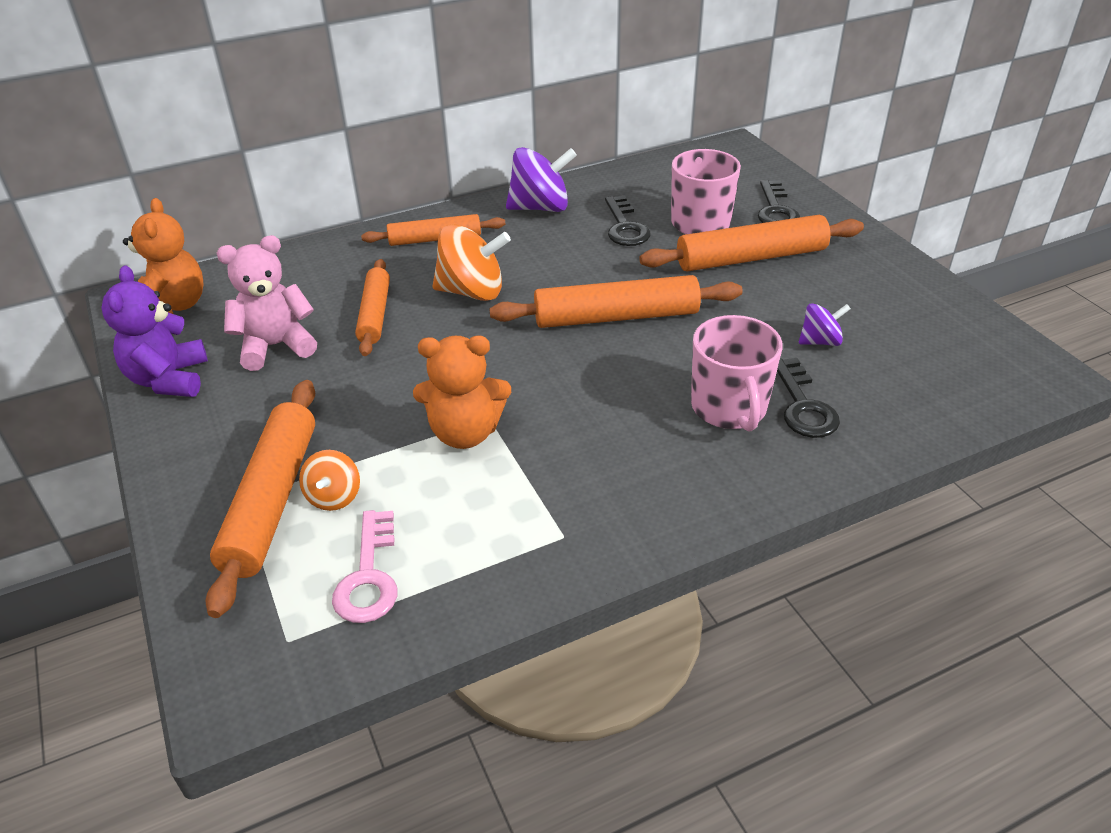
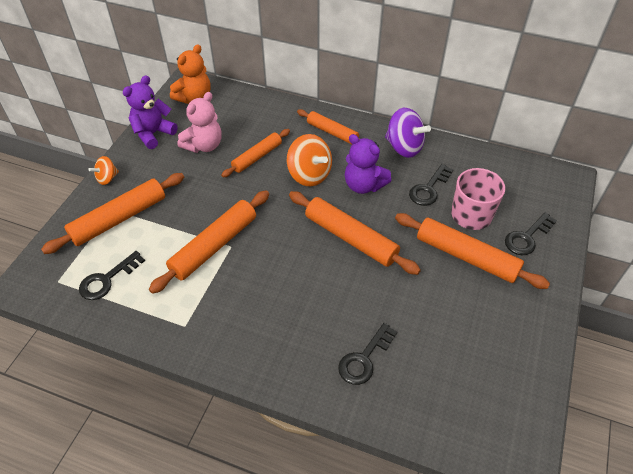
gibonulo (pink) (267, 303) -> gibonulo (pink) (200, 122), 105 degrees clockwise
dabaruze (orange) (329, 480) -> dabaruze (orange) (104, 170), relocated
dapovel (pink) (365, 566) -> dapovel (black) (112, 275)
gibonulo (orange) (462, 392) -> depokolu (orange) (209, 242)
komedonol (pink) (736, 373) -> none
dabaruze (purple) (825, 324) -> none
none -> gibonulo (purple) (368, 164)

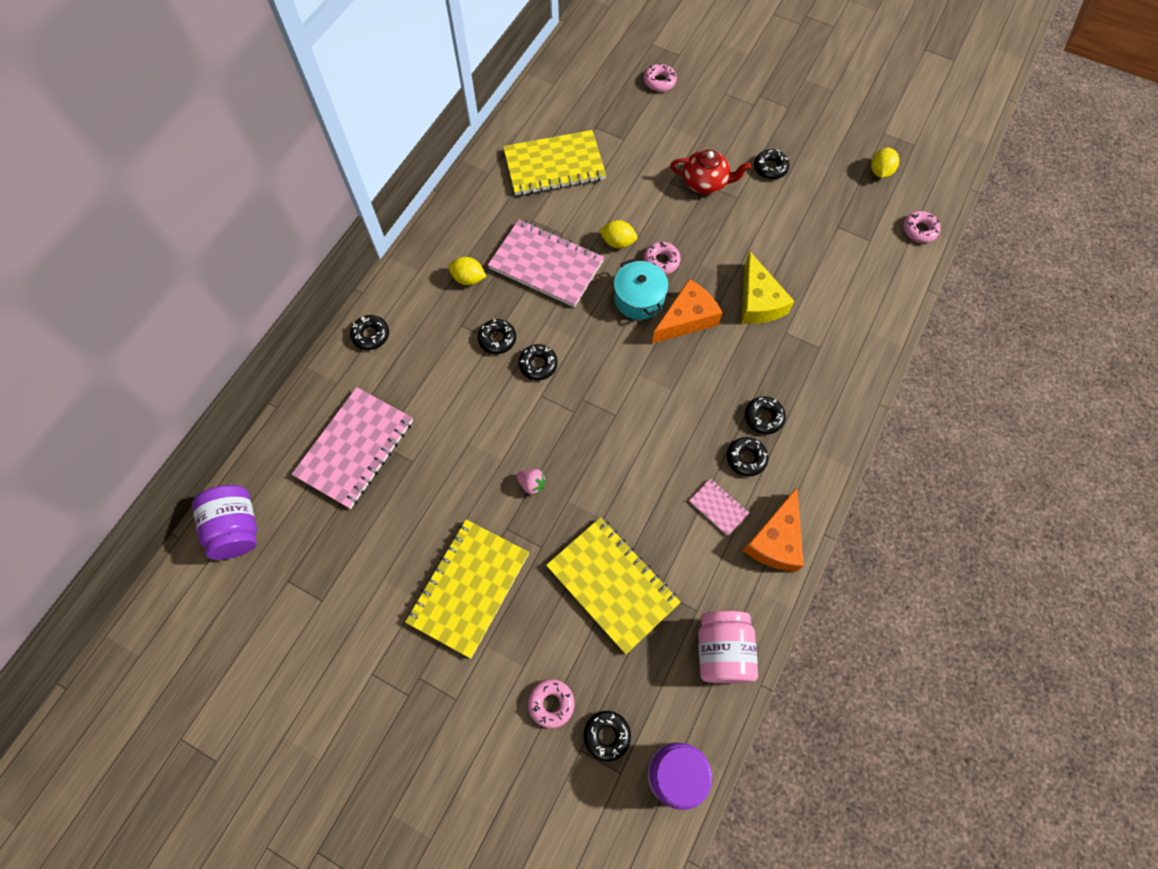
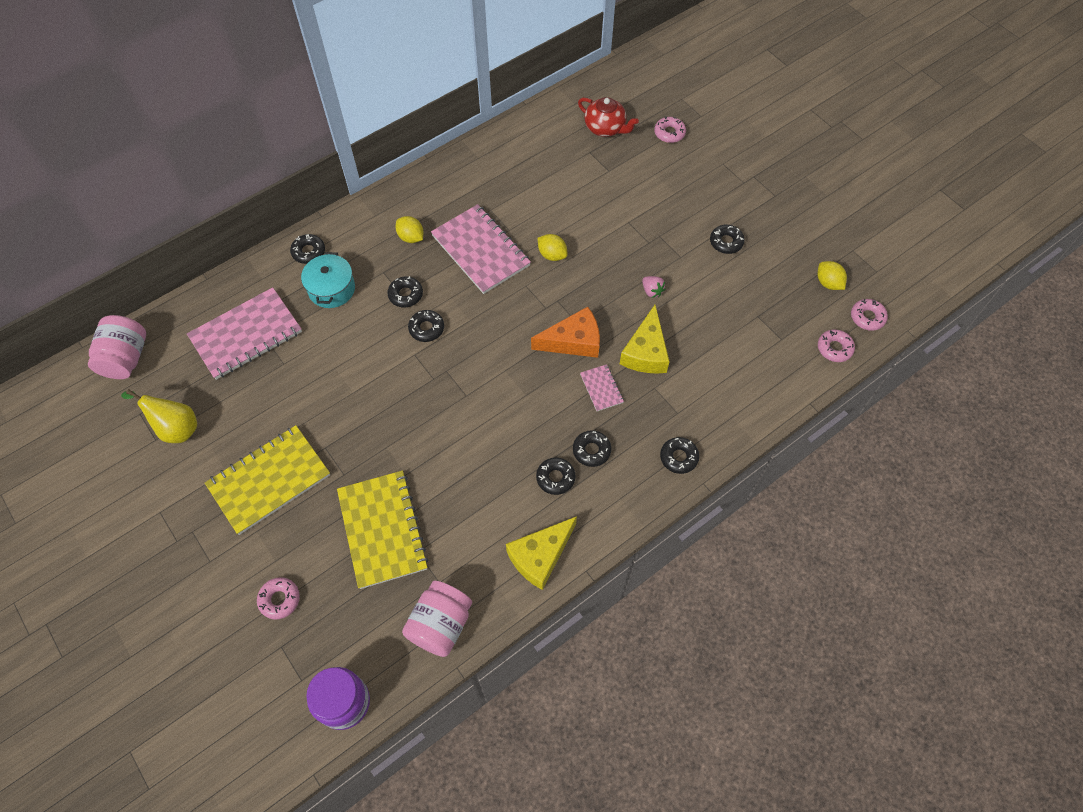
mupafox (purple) (224, 522) -> mupafox (pink) (117, 347)
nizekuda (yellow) (554, 163) -> none
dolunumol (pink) (531, 482) -> dolunumol (pink) (653, 287), relocated
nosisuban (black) (607, 736) -> nosisuban (black) (679, 455), relocated
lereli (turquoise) (641, 289) -> lereli (turquoise) (328, 280), relocated
nosisuban (pink) (662, 258) -> nosisuban (pink) (869, 315), relocated
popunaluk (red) (710, 172) -> popunaluk (red) (608, 117), relocated
nizekuda (pink) (719, 507) -> nizekuda (pink) (602, 387), relocated
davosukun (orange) (773, 530) -> davosukun (yellow) (541, 553)
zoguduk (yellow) (885, 163) -> zoguduk (yellow) (832, 275), 75 degrees counterclockwise
none -> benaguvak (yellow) (159, 416)

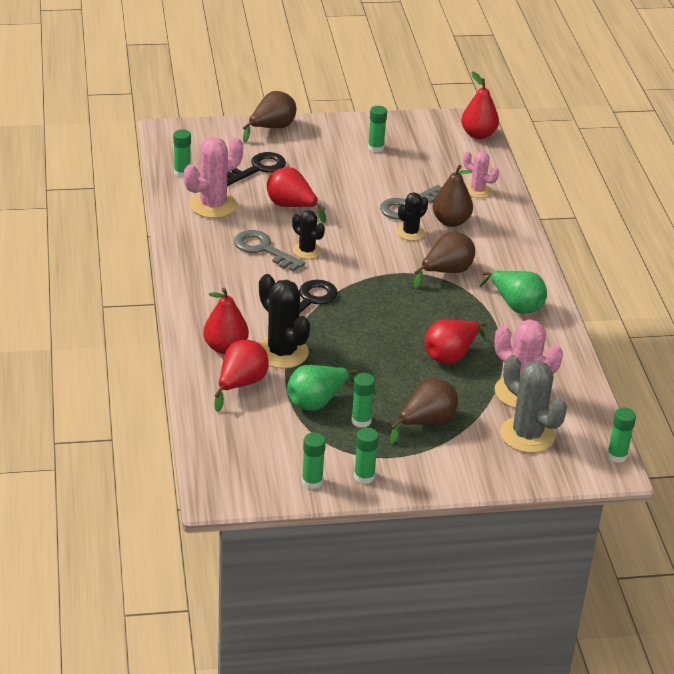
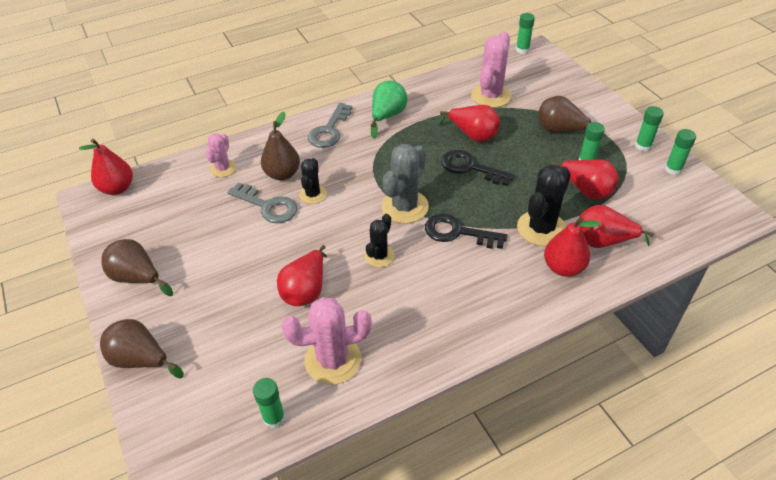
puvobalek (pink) (213, 177) -> puvobalek (pink) (326, 341), 45 degrees counterclockwise
dapovel (black) (256, 169) -> dapovel (black) (478, 168), relocated
dapovel (grey) (269, 251) -> dapovel (grey) (330, 125), relocated
benaguvak (green) (322, 388) -> benaguvak (red) (585, 179)
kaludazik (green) (377, 129) -> none
puvobalek (black) (412, 216) -> puvobalek (black) (313, 181), 75 degrees clockwise
benaguvak (brown) (444, 260) -> benaguvak (brown) (137, 267), relocated
puvobalek (grey) (533, 404) -> puvobalek (grey) (405, 184), relocated

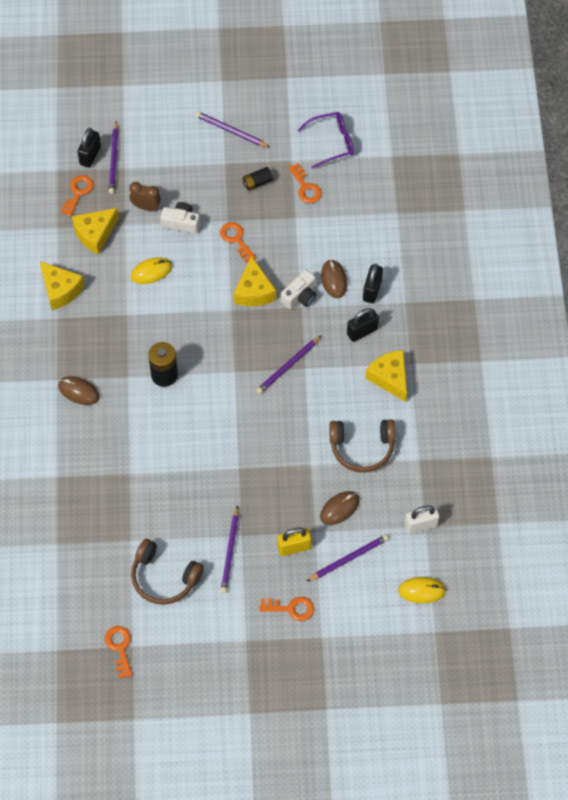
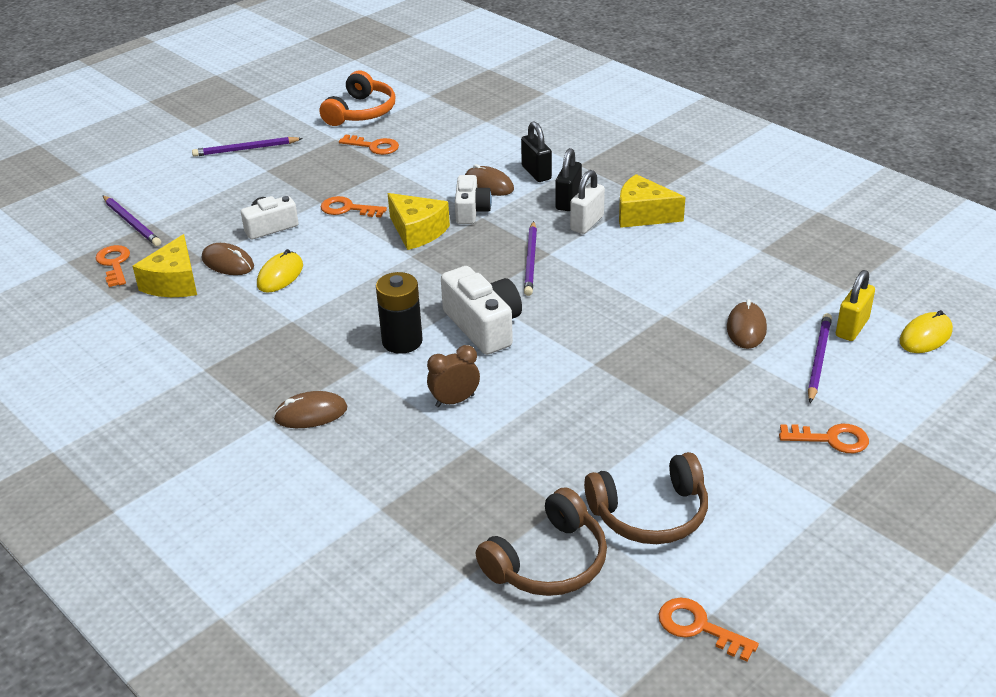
davosukun (yellow) (62, 285) -> none
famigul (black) (89, 148) -> none
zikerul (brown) (145, 196) -> zikerul (brown) (453, 376), relocated
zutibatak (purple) (230, 549) -> none
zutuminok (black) (258, 179) -> none
dapovel (orange) (286, 609) -> dapovel (orange) (824, 438), 45 degrees clockwise
famigul (yellow) (294, 542) -> famigul (yellow) (855, 305), relocated
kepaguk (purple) (326, 140) -> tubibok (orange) (357, 98)
tubibok (brown) (362, 446) -> tubibok (brown) (541, 541), relocated
famigul (white) (422, 519) -> famigul (white) (587, 202), relocated
none -> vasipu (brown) (228, 259)
none -> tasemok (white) (481, 310)

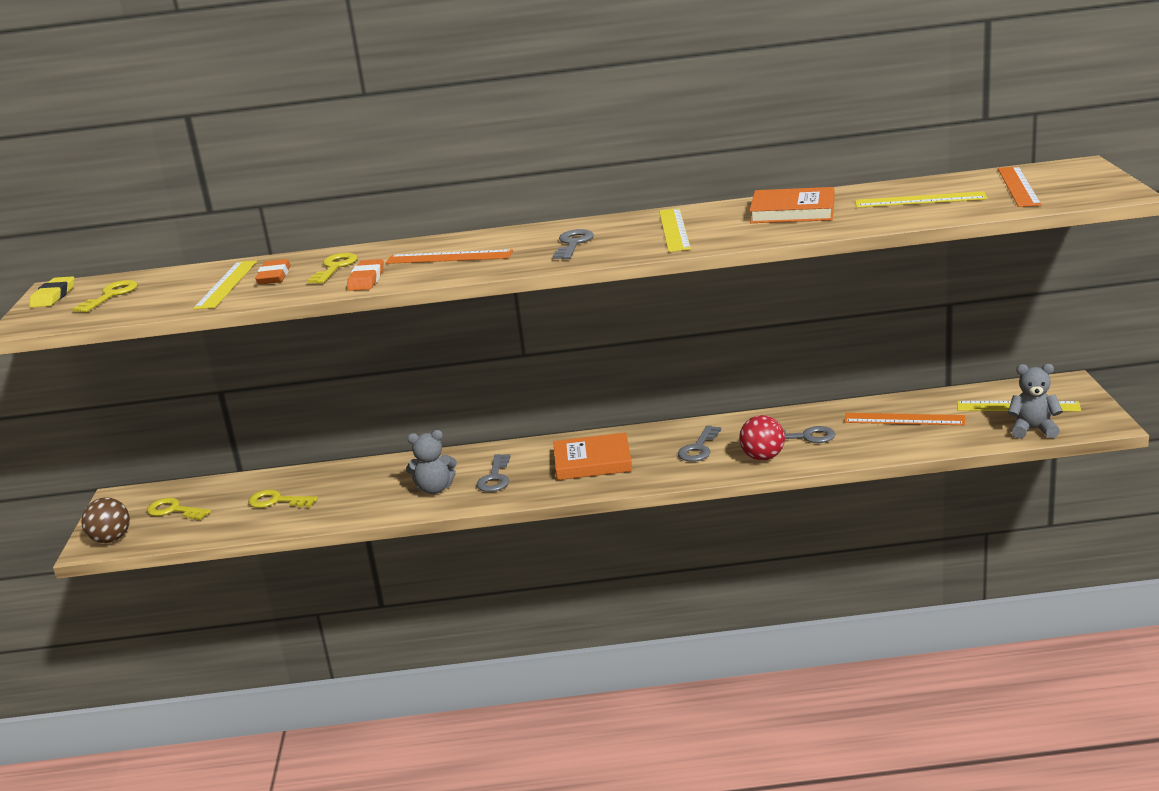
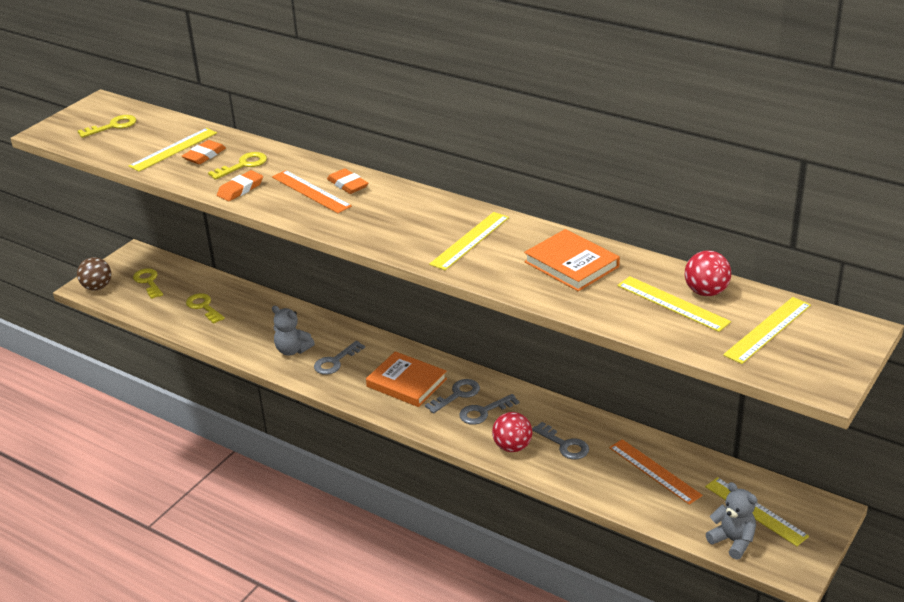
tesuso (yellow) (51, 292) -> none
dapovel (grey) (573, 244) -> dapovel (grey) (452, 396), relocated
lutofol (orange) (1020, 187) -> lutofol (yellow) (767, 330)
none -> tesuso (orange) (347, 181)
none -> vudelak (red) (708, 273)

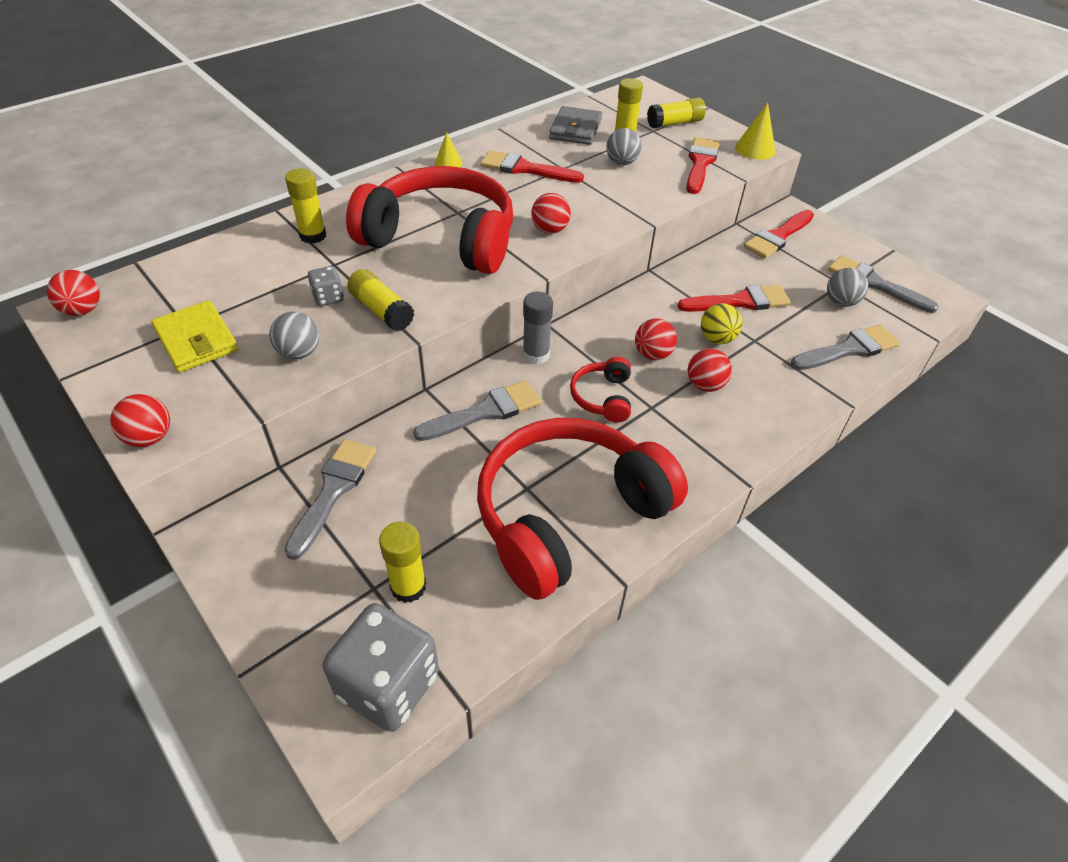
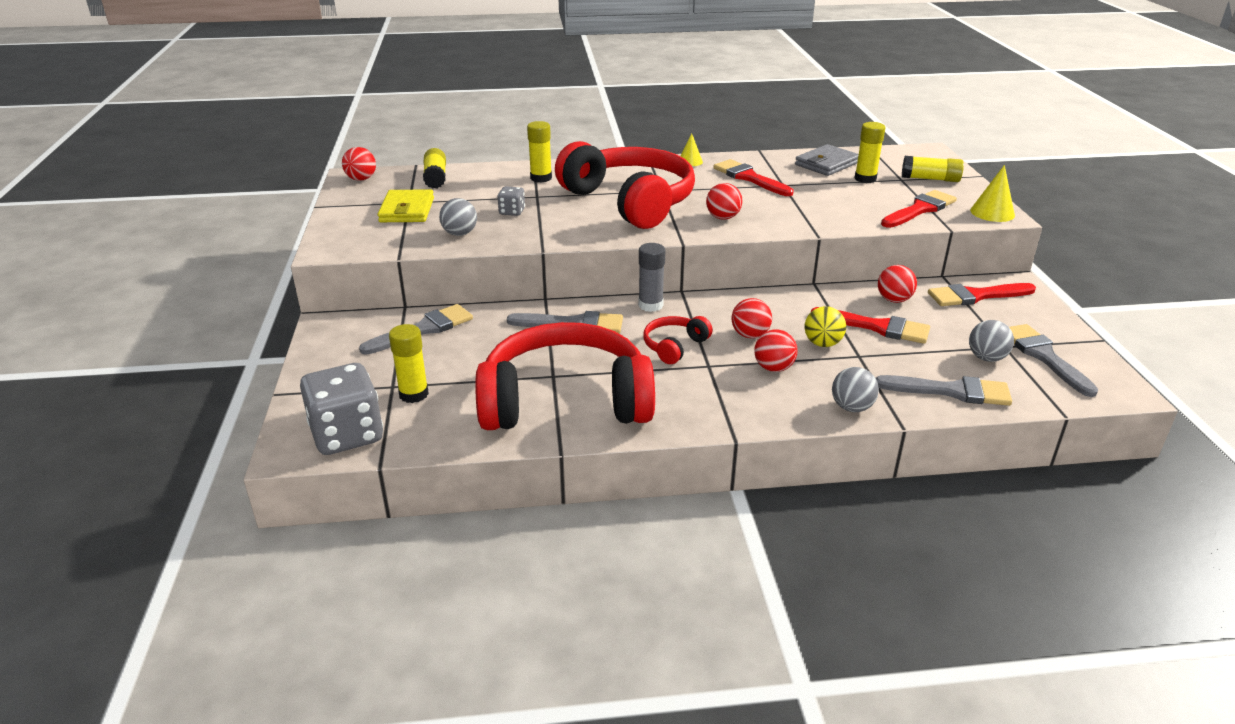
vudelak (red) (140, 420) -> vudelak (red) (897, 284), relocated
kaludazik (yellow) (380, 300) -> kaludazik (yellow) (434, 168), relocated
vudelak (grey) (624, 146) -> vudelak (grey) (855, 389), relocated

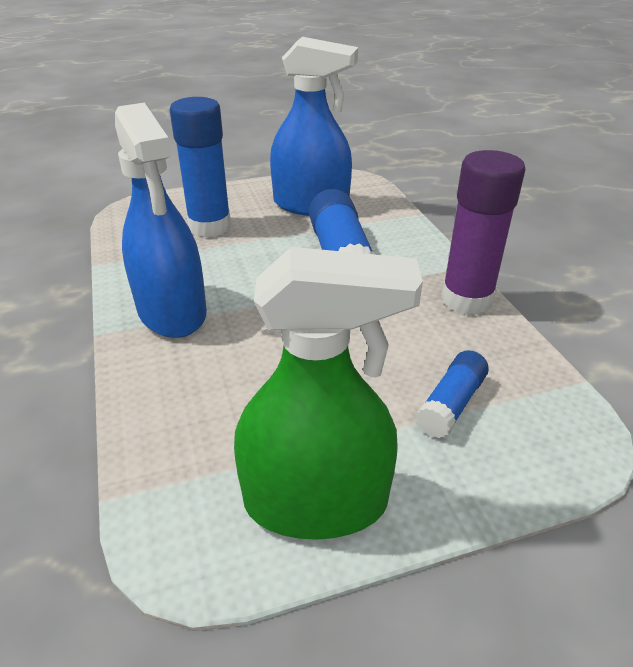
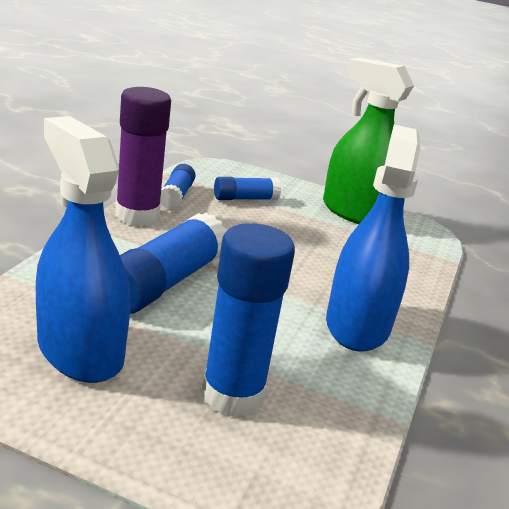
none -> kaludazik (blue) (178, 186)

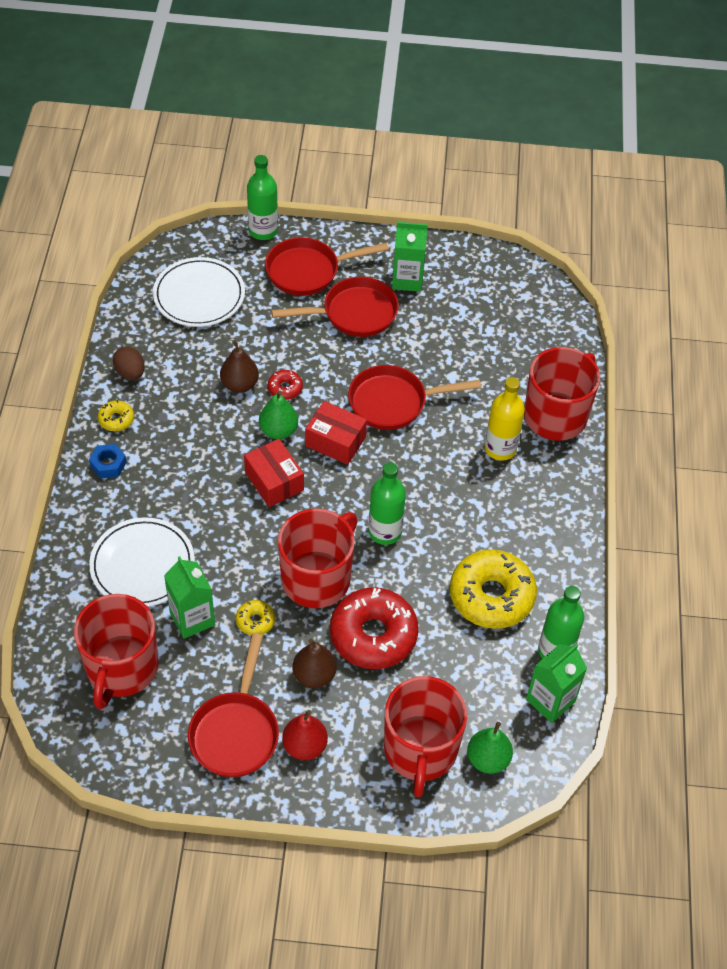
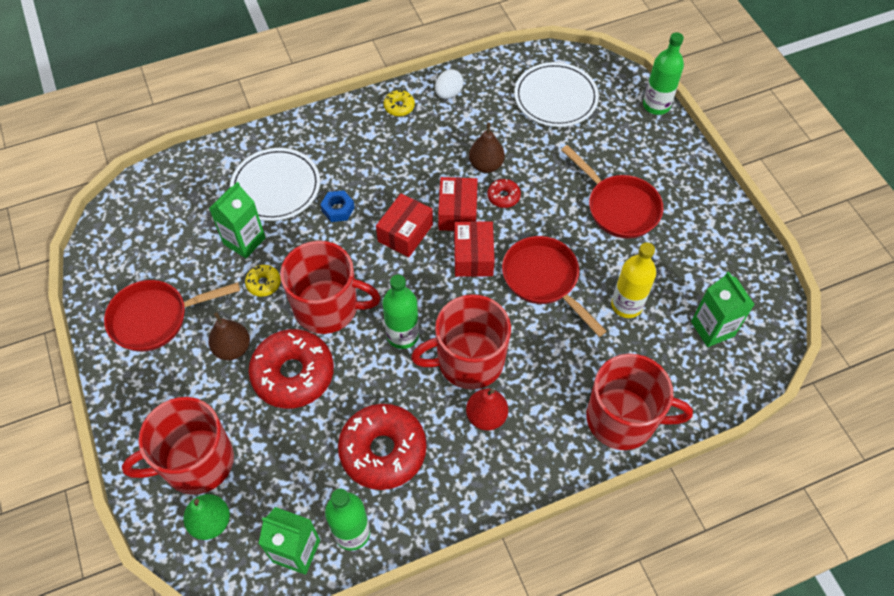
komedonol (red) (116, 652) -> komedonol (red) (461, 341), relocated
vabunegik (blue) (108, 461) -> vabunegik (blue) (337, 206), relocated
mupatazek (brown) (129, 363) -> mupatazek (white) (449, 84)
benaguvak (green) (278, 414) -> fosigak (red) (458, 204)
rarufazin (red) (327, 266) -> none
benaguvak (red) (305, 735) -> benaguvak (red) (487, 409), relocated
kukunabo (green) (410, 257) -> kukunabo (green) (723, 309), relocated
nosisuban (yellow) (493, 589) -> nosisuban (red) (382, 447)
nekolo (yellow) (505, 419) -> nekolo (yellow) (633, 280), relocated

